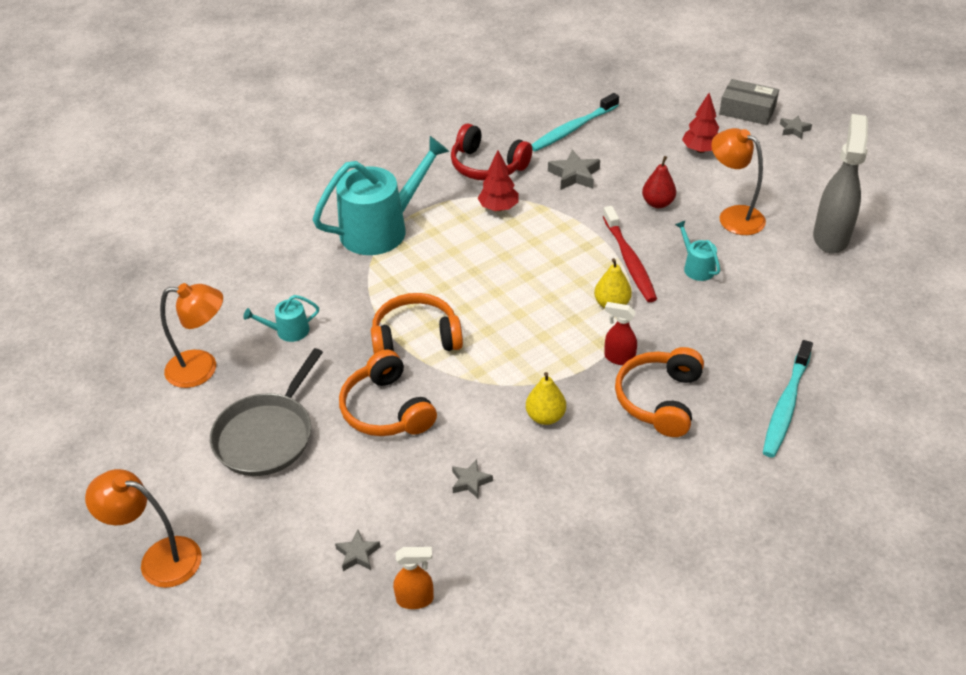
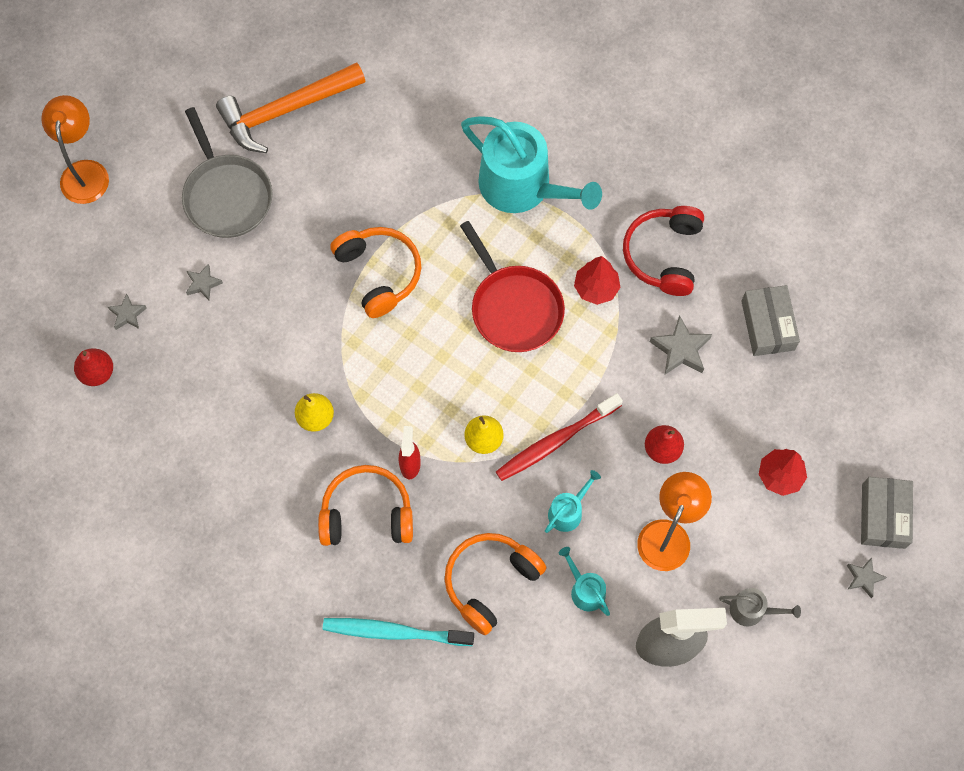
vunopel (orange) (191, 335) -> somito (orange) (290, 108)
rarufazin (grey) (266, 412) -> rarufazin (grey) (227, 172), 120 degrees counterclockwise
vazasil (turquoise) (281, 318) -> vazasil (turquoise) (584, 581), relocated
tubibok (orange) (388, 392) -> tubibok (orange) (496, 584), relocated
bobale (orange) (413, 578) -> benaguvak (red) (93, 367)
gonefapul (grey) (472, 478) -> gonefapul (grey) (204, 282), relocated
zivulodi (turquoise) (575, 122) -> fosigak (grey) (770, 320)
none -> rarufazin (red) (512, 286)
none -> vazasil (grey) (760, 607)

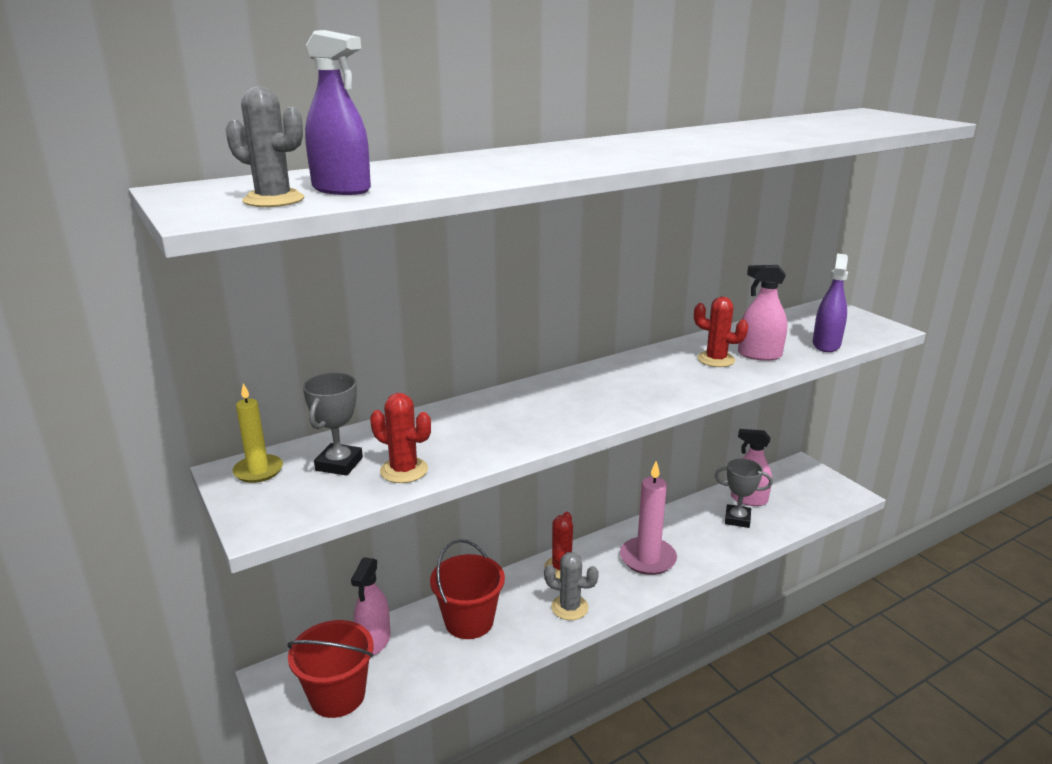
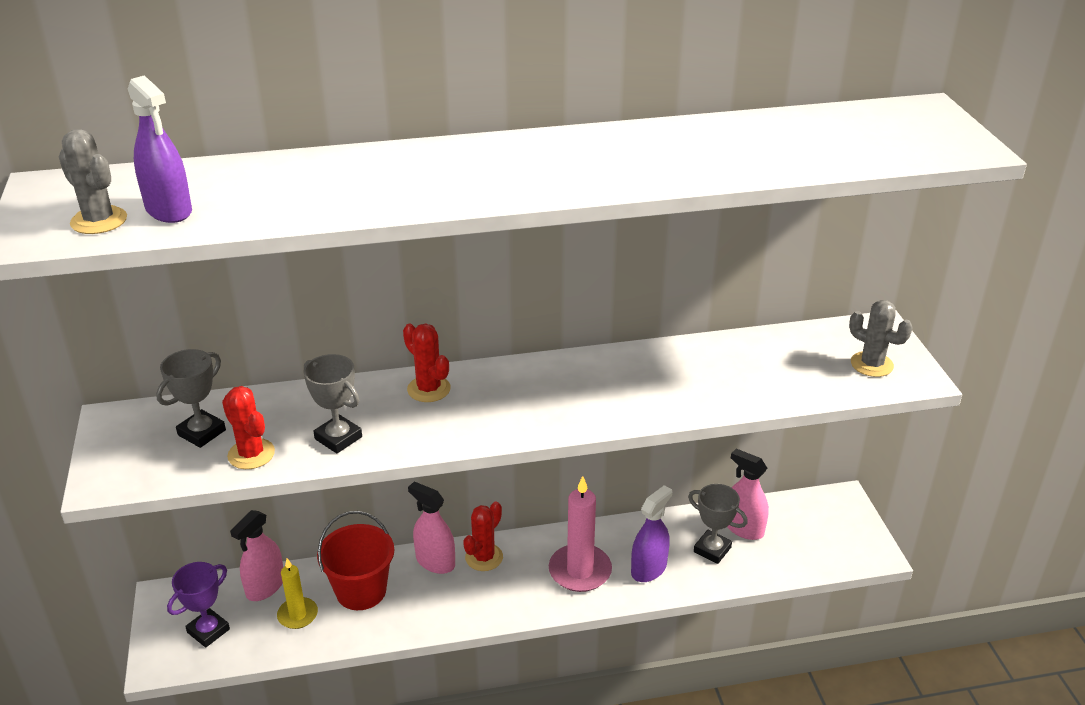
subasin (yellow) (258, 433) -> subasin (yellow) (297, 593), relocated
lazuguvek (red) (330, 669) -> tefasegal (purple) (198, 604)
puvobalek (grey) (571, 586) -> puvobalek (grey) (881, 338), relocated
puvobalek (red) (721, 332) -> puvobalek (red) (427, 363), relocated
bobale (pink) (762, 313) -> bobale (pink) (431, 528), relocated
bobale (purple) (830, 303) -> bobale (purple) (651, 533), relocated
none -> tefasegal (grey) (332, 403)

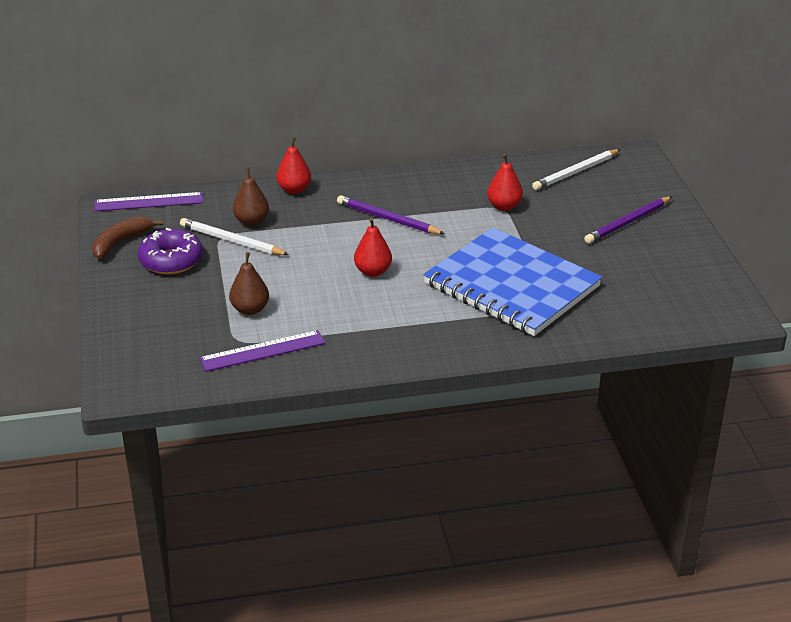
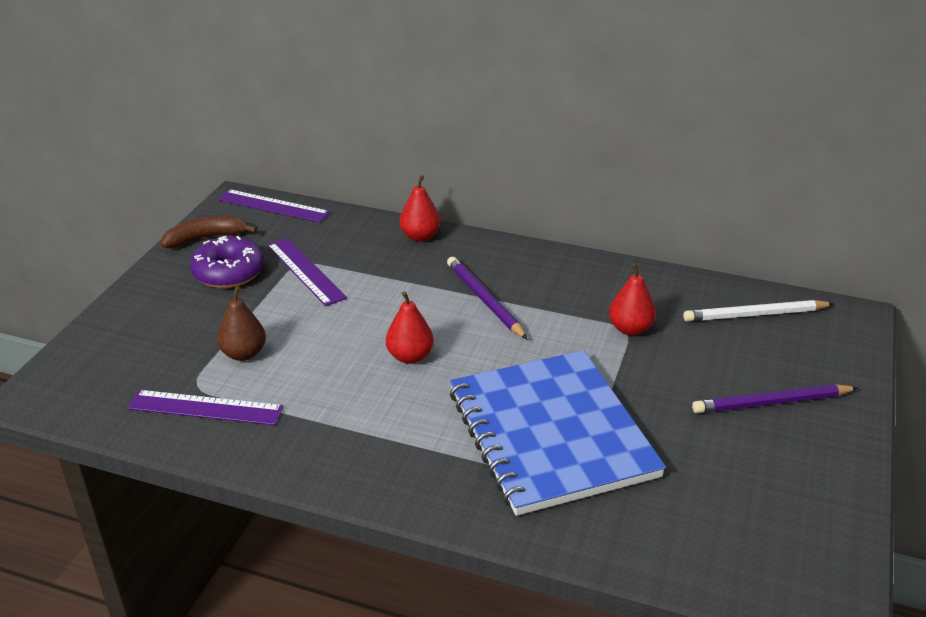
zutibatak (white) (234, 236) -> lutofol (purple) (307, 272)
benaguvak (brown) (251, 196) -> none

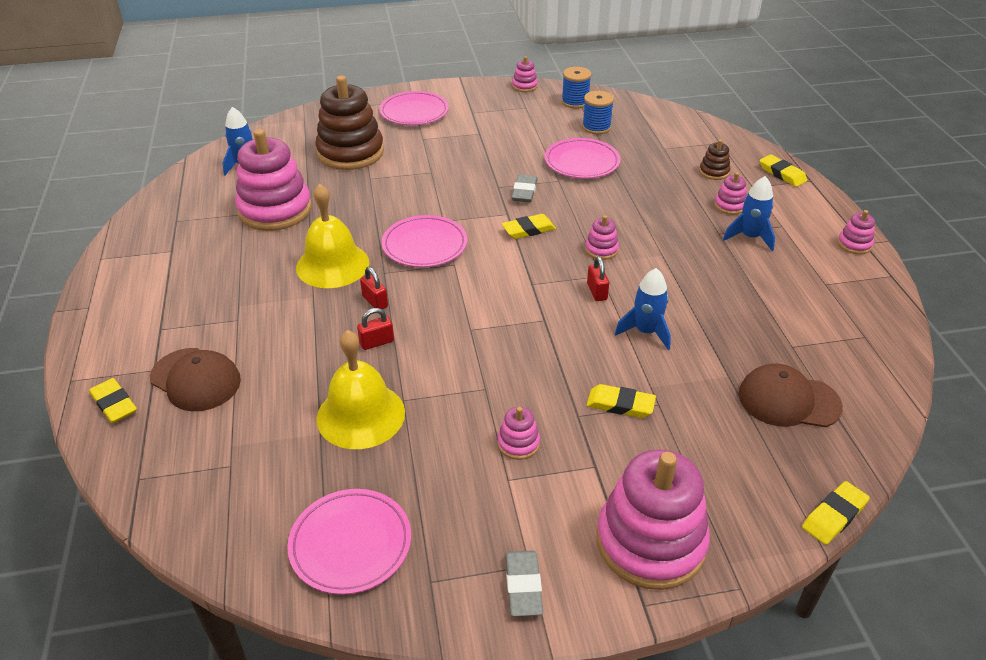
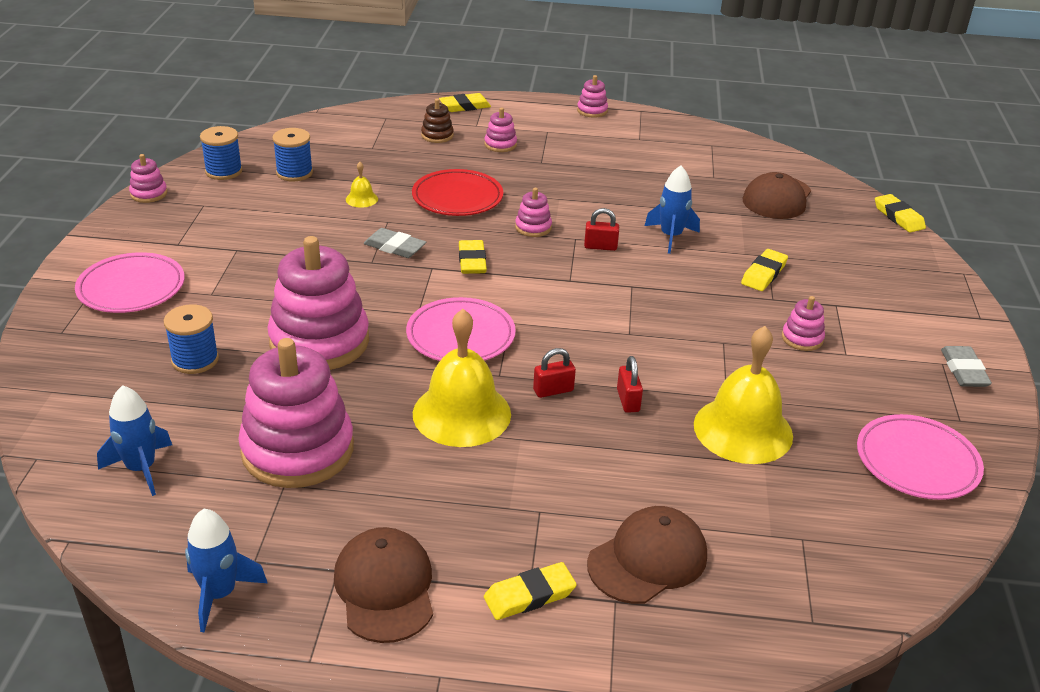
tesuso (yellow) (113, 400) -> tesuso (yellow) (530, 591), relocated
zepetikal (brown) (349, 123) -> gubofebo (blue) (191, 339)
tesuso (grey) (524, 584) -> tesuso (grey) (966, 366), 75 degrees clockwise
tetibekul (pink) (583, 158) -> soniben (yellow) (362, 185)
zepetikal (pink) (653, 519) -> zepetikal (pink) (318, 303), relocated
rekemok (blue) (749, 213) -> rekemok (blue) (226, 570), relocated
none -> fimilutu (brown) (383, 585)
none -> tetibekul (red) (457, 192)

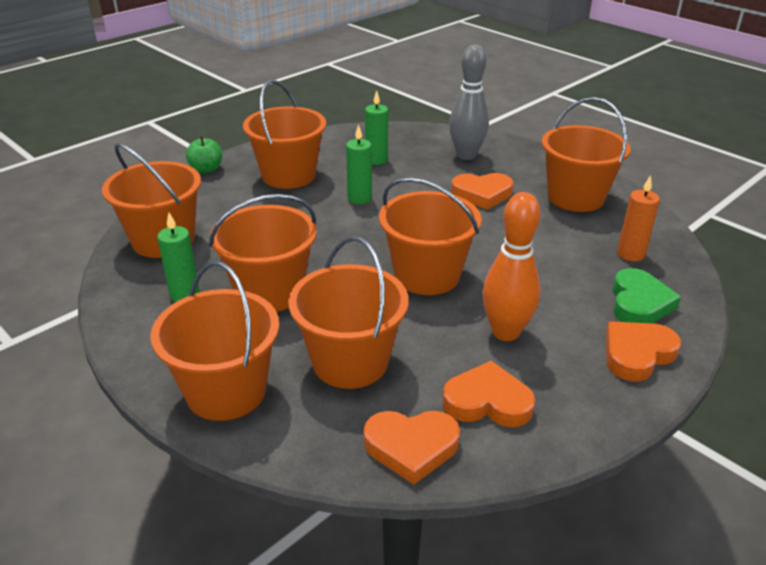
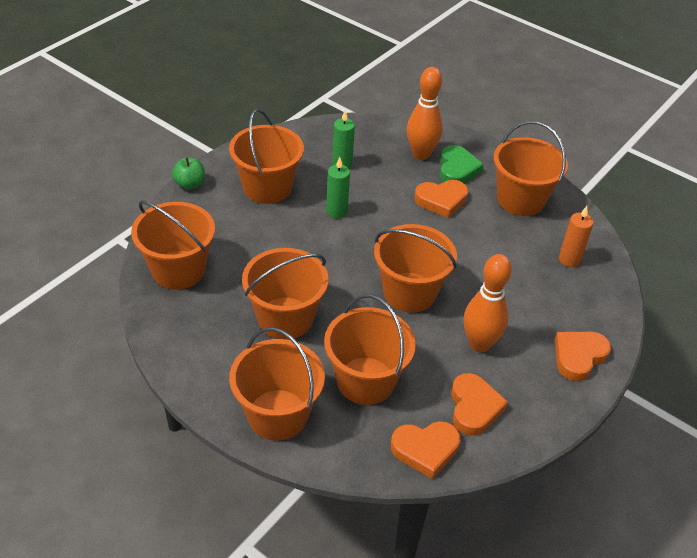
subasin (green) (178, 257) -> none
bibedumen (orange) (488, 394) -> bibedumen (orange) (479, 404), 90 degrees clockwise
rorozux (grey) (469, 102) -> rorozux (orange) (425, 113)
bibedumen (green) (646, 295) -> bibedumen (green) (462, 164), relocated

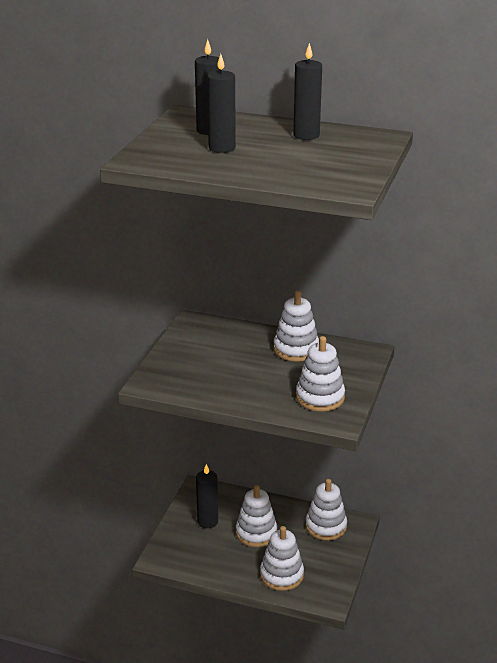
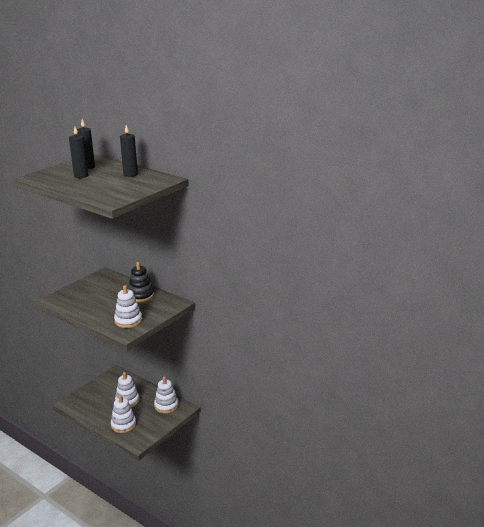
subasin (black) (207, 496) -> none
zepetikal (white) (296, 326) -> zepetikal (black) (141, 282)

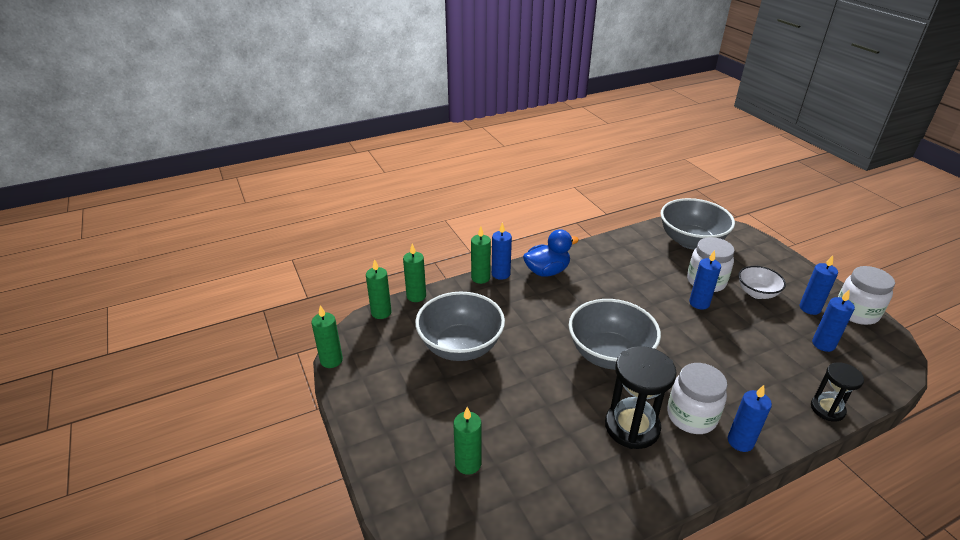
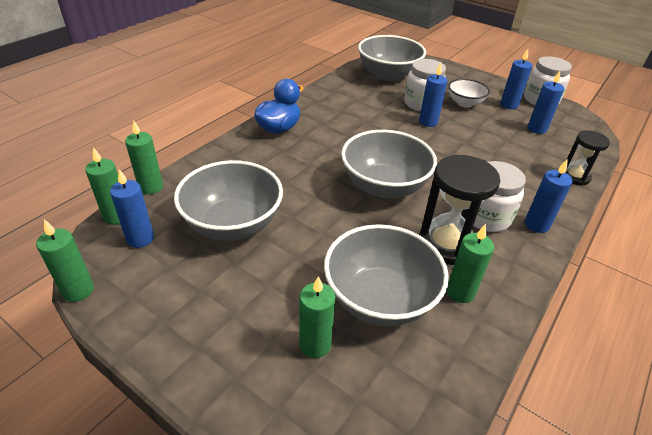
subasin (green) (481, 255) -> subasin (green) (470, 263), relocated
subasin (blue) (502, 251) -> subasin (blue) (132, 208), relocated
none -> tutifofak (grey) (386, 275)

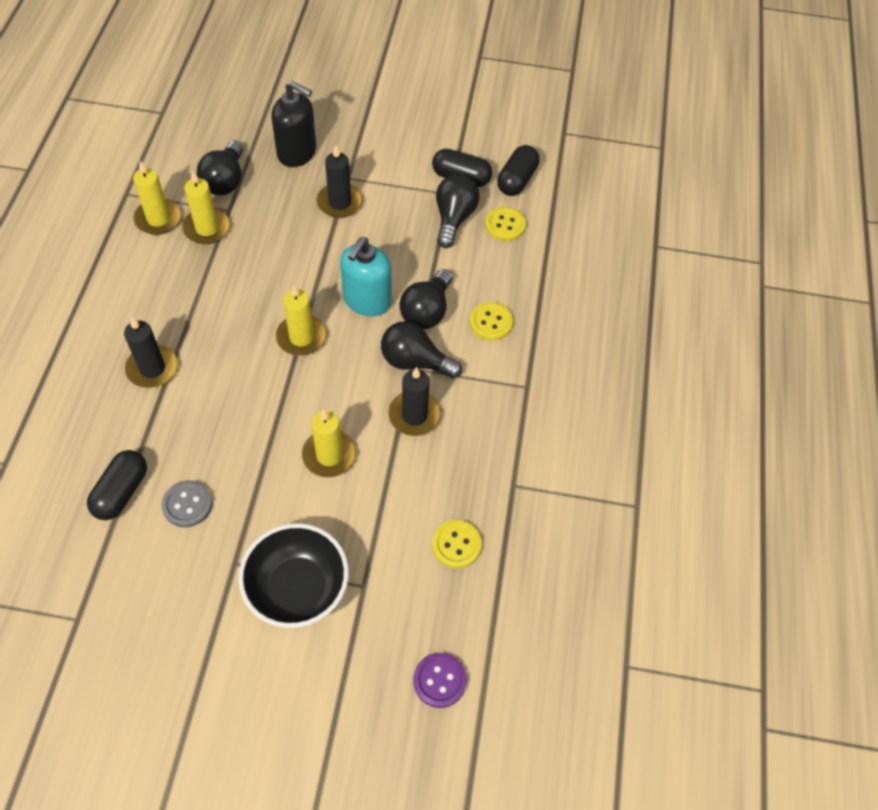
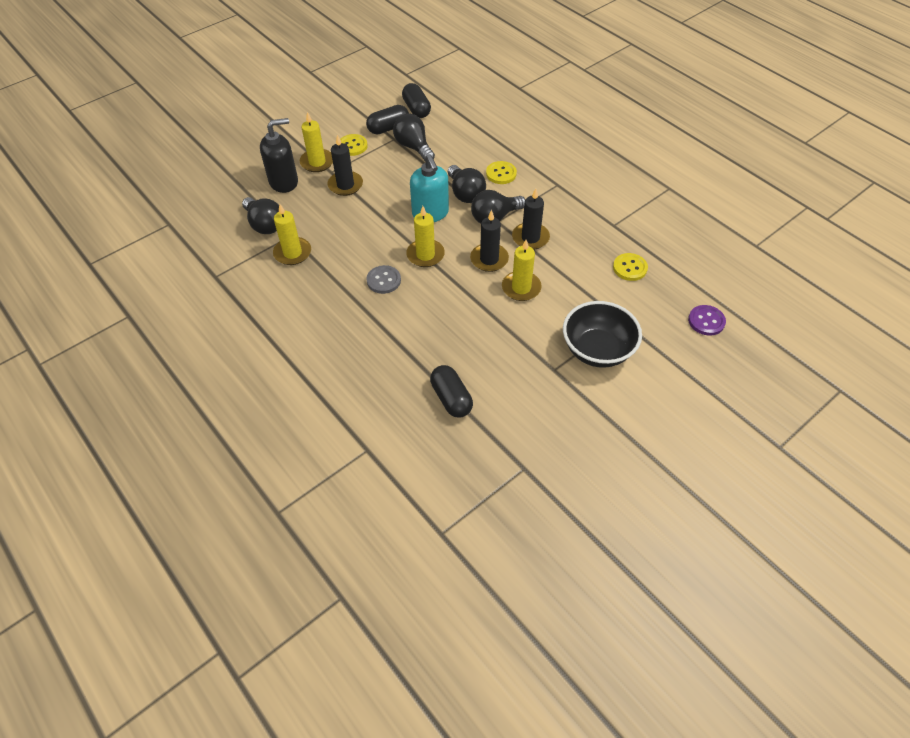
subasin (black) (151, 352) -> subasin (black) (489, 241), relocated
subasin (yellow) (157, 198) -> subasin (yellow) (316, 142), relocated
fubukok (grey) (187, 503) -> fubukok (grey) (383, 279), relocated
fubukok (yellow) (505, 224) -> fubukok (yellow) (354, 145), relocated

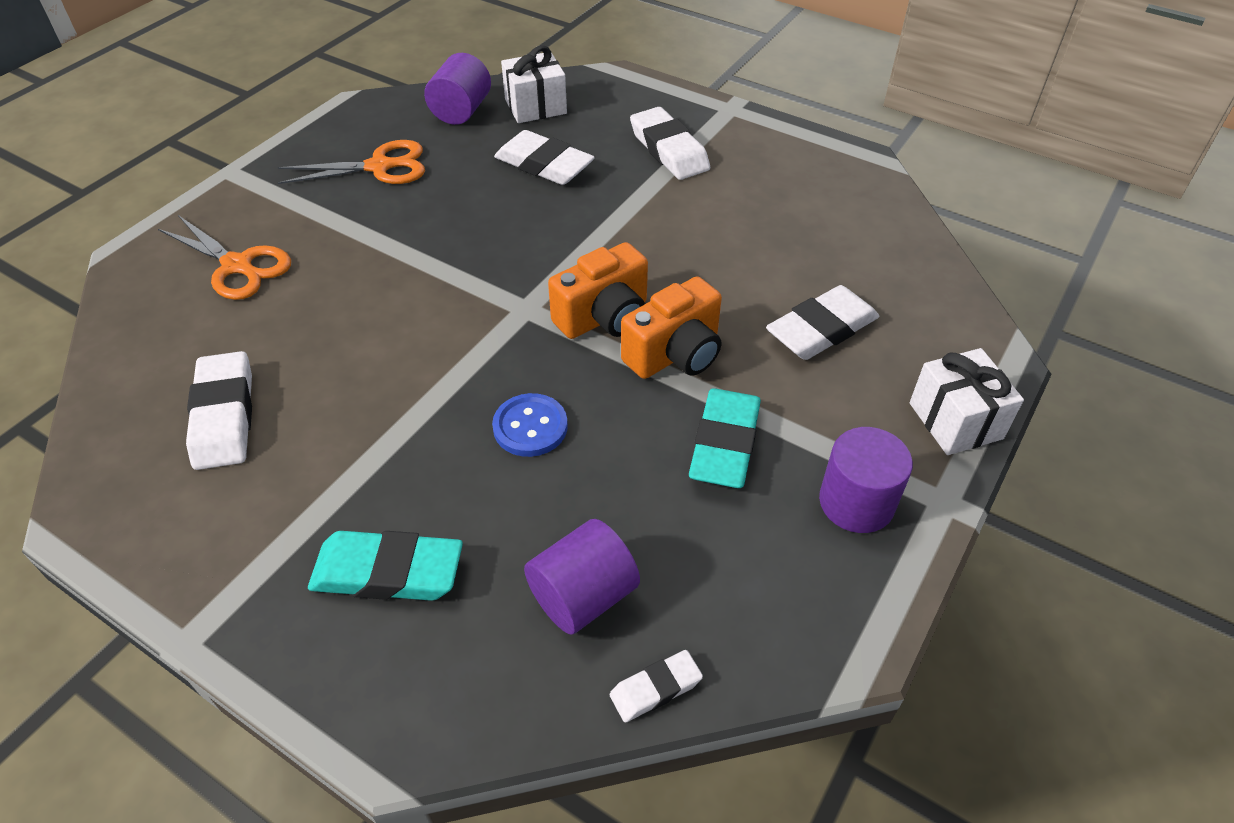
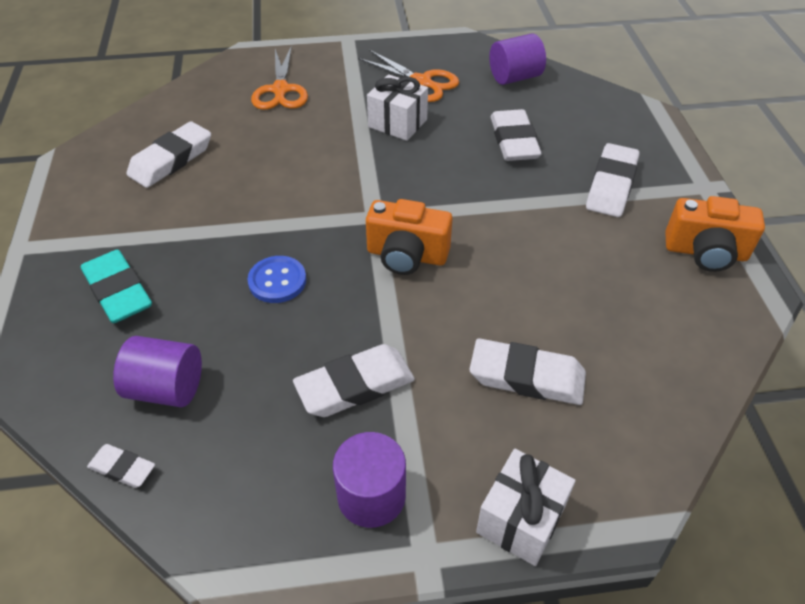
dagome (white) (534, 84) -> dagome (white) (397, 107), relocated
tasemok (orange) (671, 327) -> tasemok (orange) (715, 234), relocated
tesuso (turquoise) (725, 438) -> tesuso (white) (354, 380)

